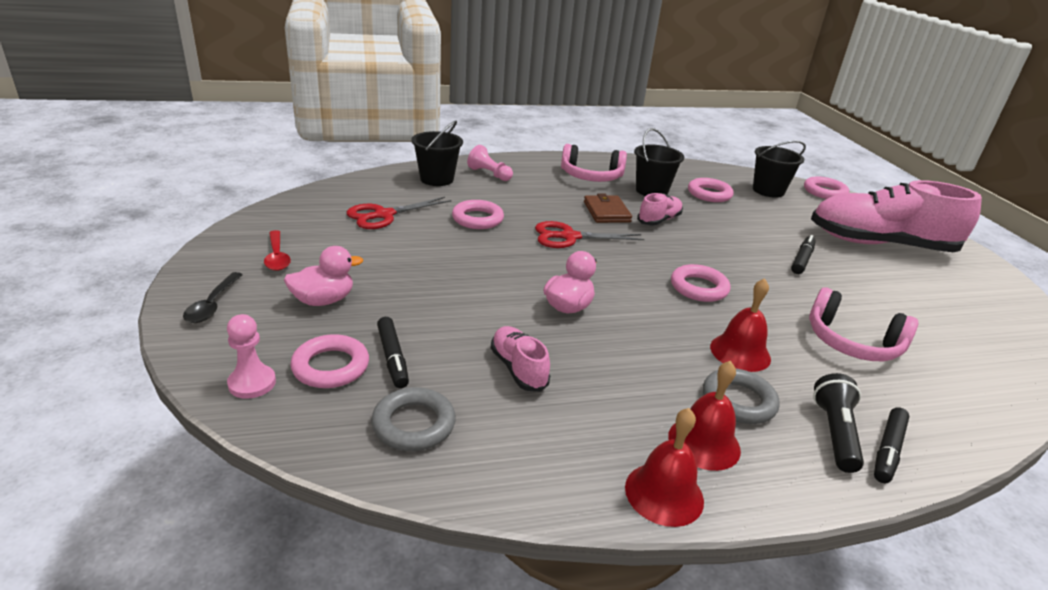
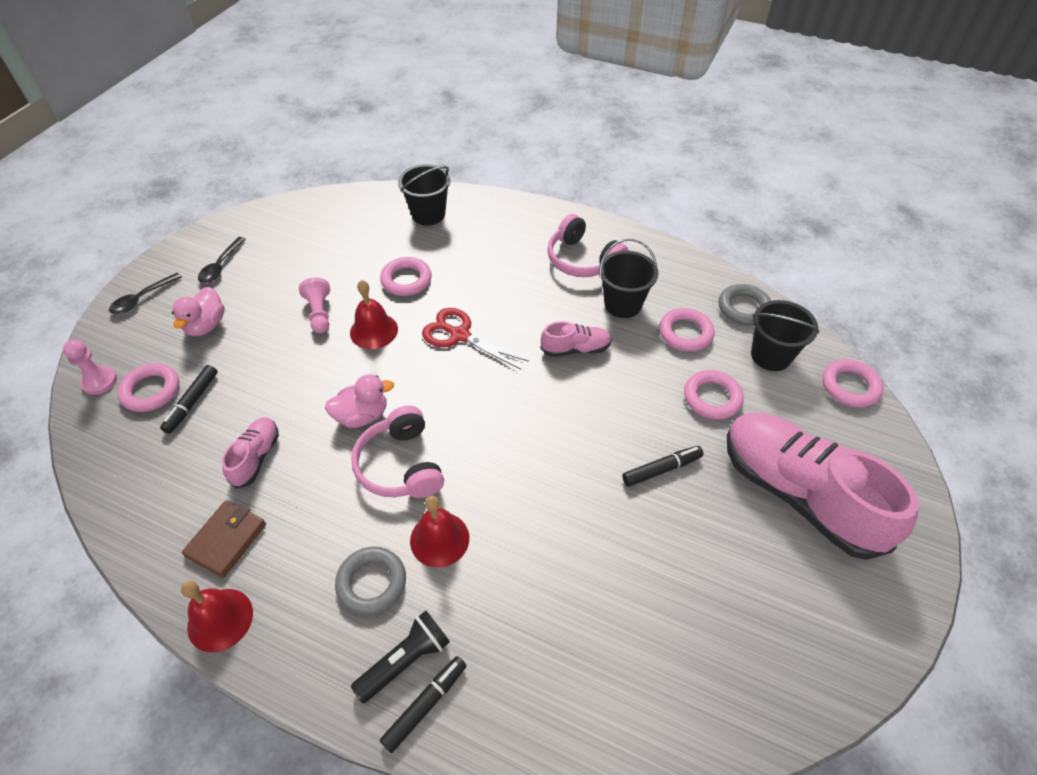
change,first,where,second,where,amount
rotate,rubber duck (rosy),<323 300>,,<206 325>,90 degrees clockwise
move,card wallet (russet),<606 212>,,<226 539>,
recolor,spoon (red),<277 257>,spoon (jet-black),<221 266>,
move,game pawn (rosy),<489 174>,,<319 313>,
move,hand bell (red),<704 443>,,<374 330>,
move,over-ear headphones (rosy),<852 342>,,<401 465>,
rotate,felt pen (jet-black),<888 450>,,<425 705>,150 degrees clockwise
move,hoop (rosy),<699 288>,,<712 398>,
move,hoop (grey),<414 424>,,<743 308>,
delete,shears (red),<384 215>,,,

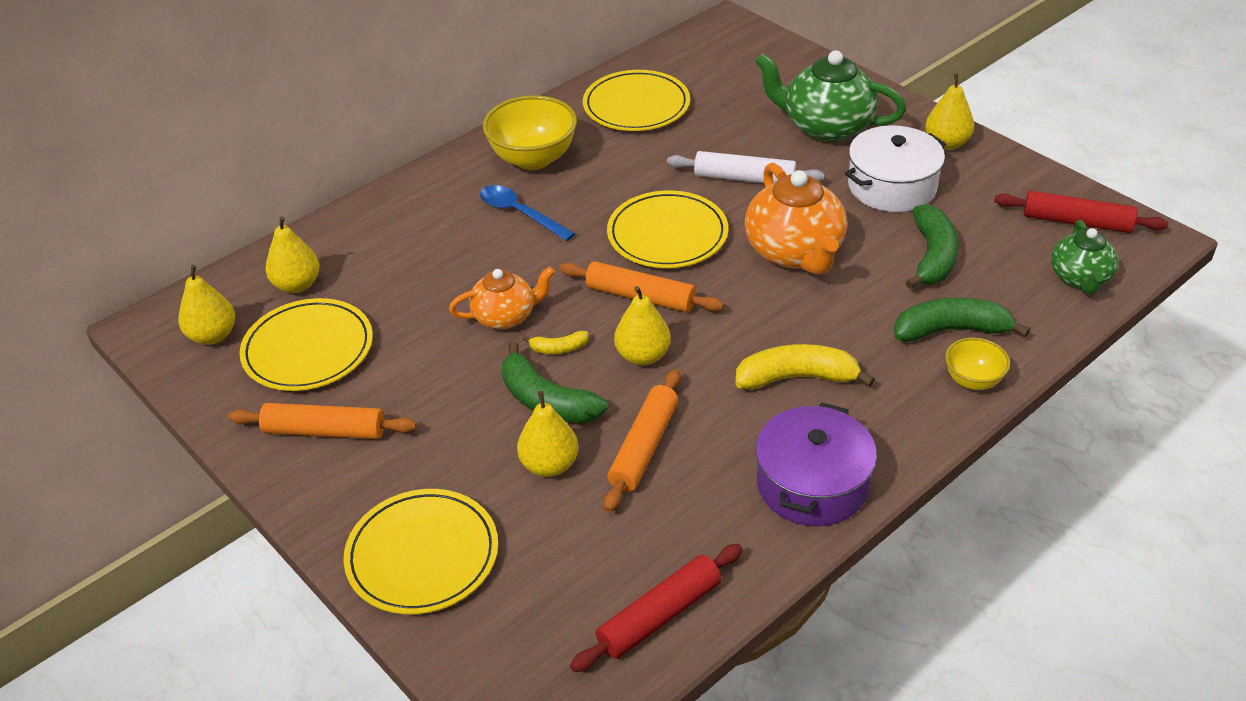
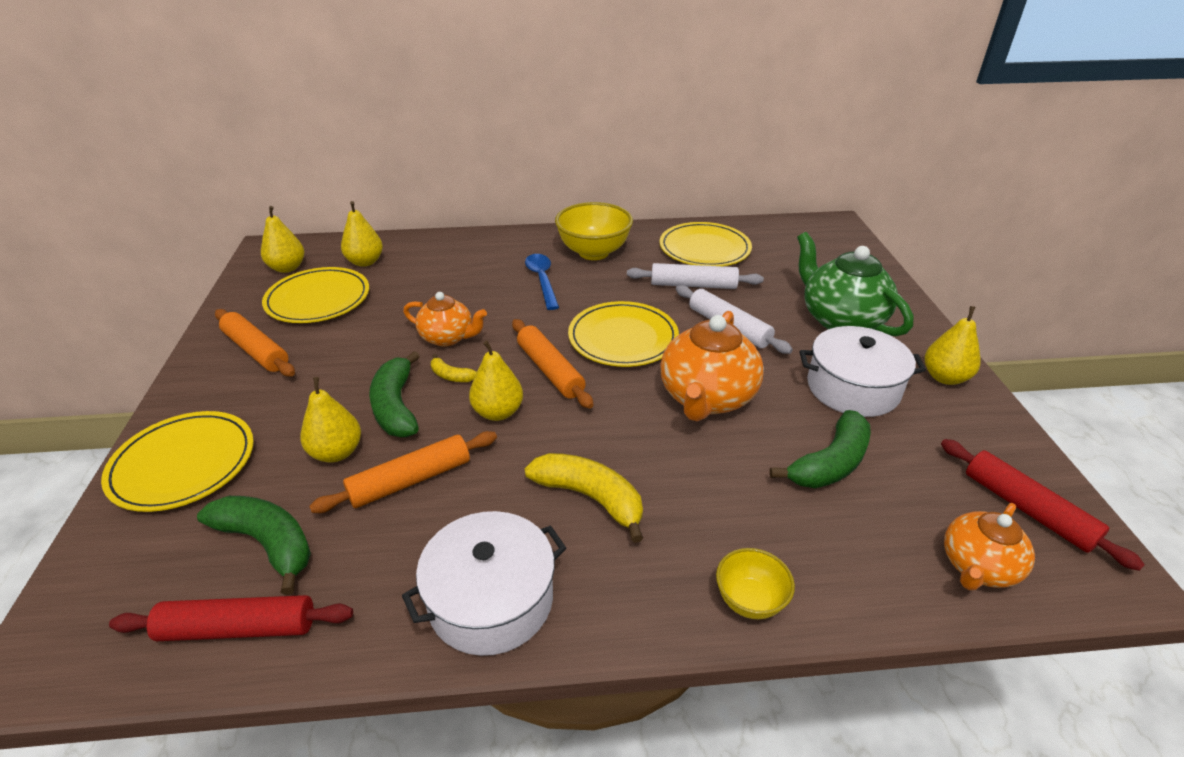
change,first,where,second,where,amount
move,toy banana (leaf-green),<951 330>,,<267 543>,
recolor,stockpot (royal purple),<812 484>,stockpot (white),<491 600>,
insert,,,dough roller (white),<693 285>,
recolor,teapot (leaf-green),<1080 278>,teapot (bright orange),<977 567>,

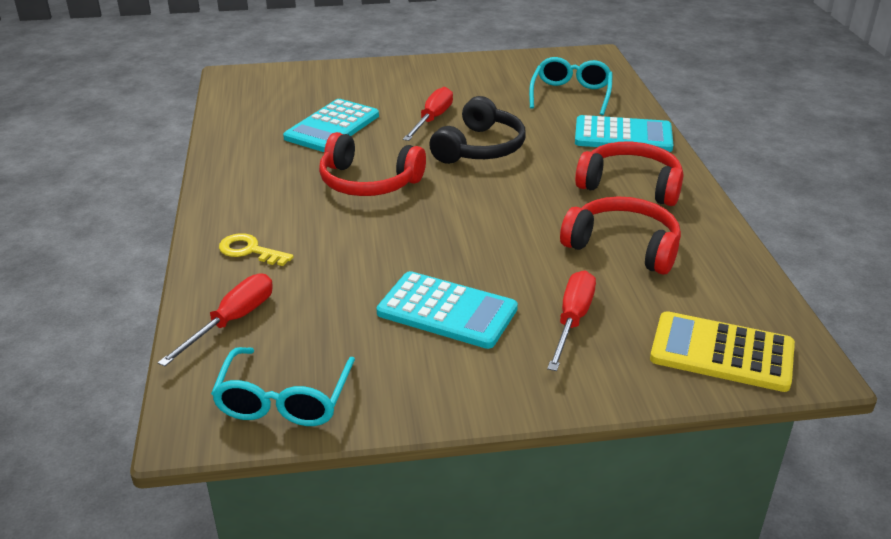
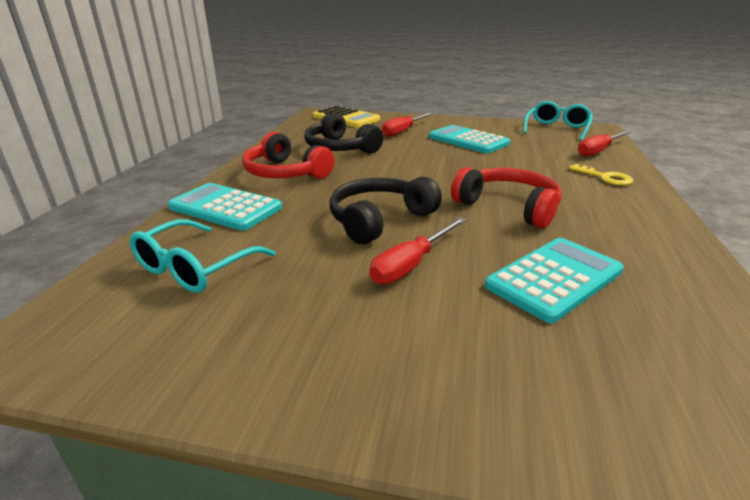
change,first,where,second,where,amount
recolor,over-ear headphones (red),<623 246>,over-ear headphones (jet-black),<340 148>,

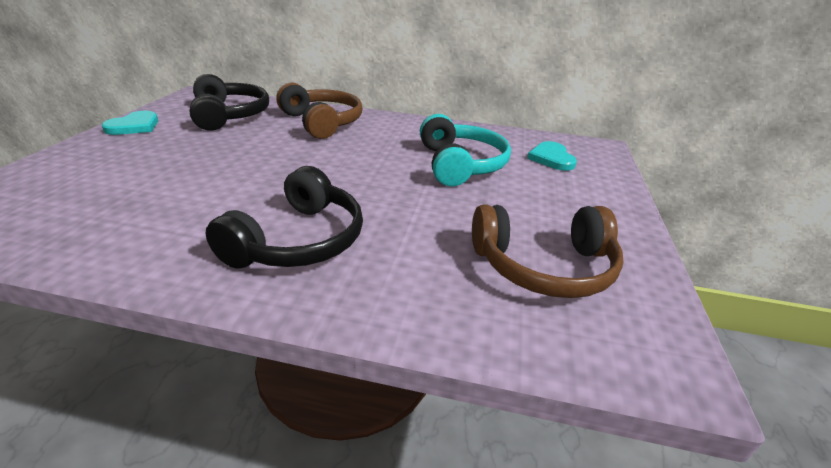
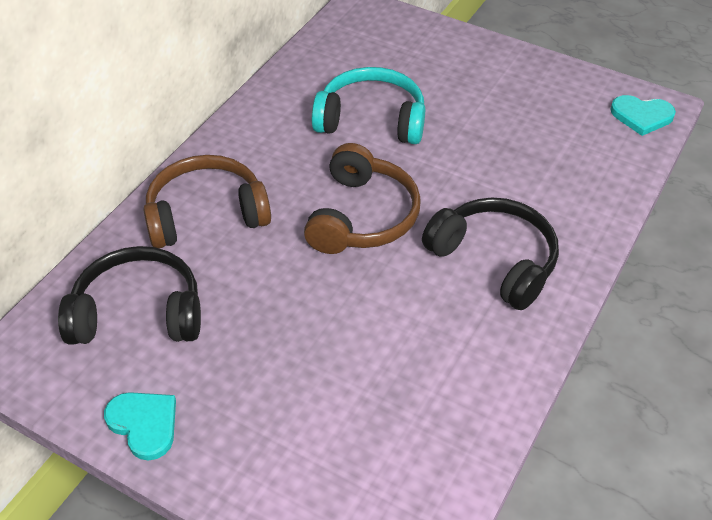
change,first,where,second,where,amount
move,over-ear headphones (russet),<544 267>,,<362 216>,
move,heart (aqua),<551 158>,,<641 116>,

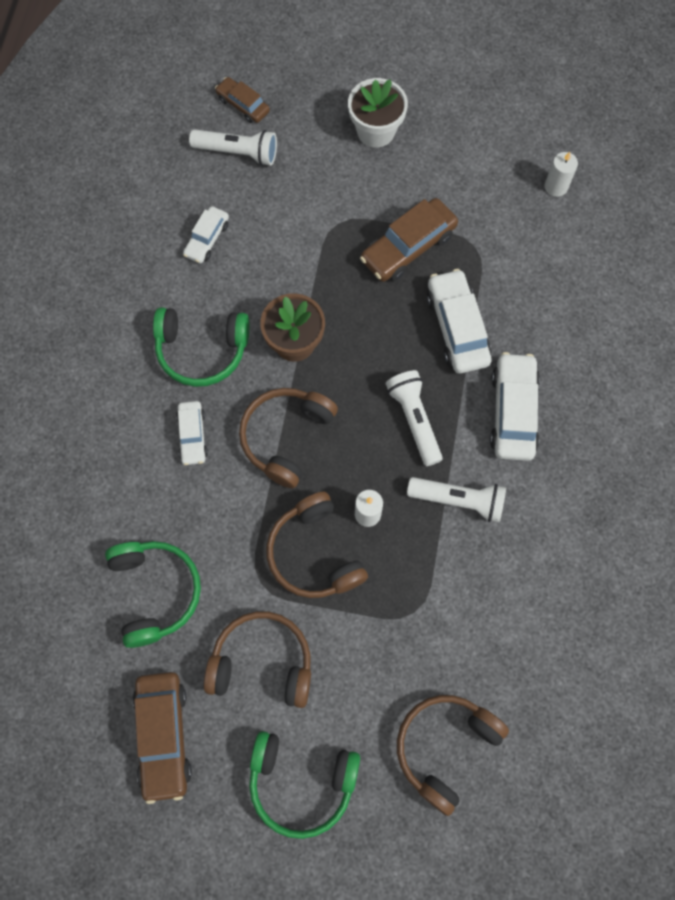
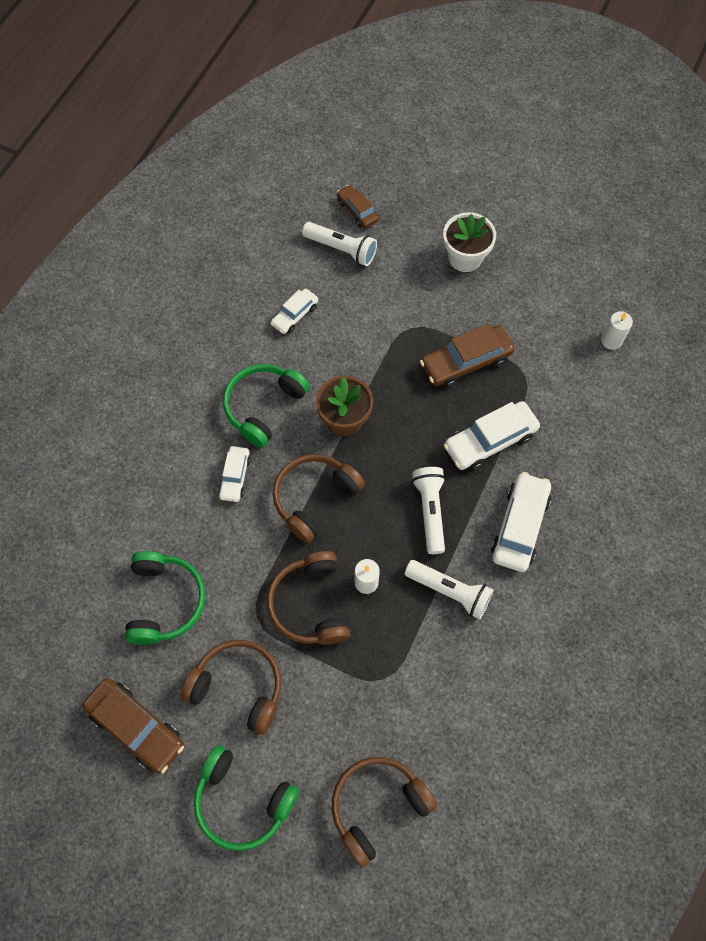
change,first,where,second,where,amount
rotate,automobile (russet),<163 736>,,<136 727>,60 degrees counterclockwise
rotate,over-ear headphones (leaf-green),<202 350>,,<264 407>,105 degrees clockwise
rotate,automobile (white),<457 327>,,<490 441>,120 degrees counterclockwise

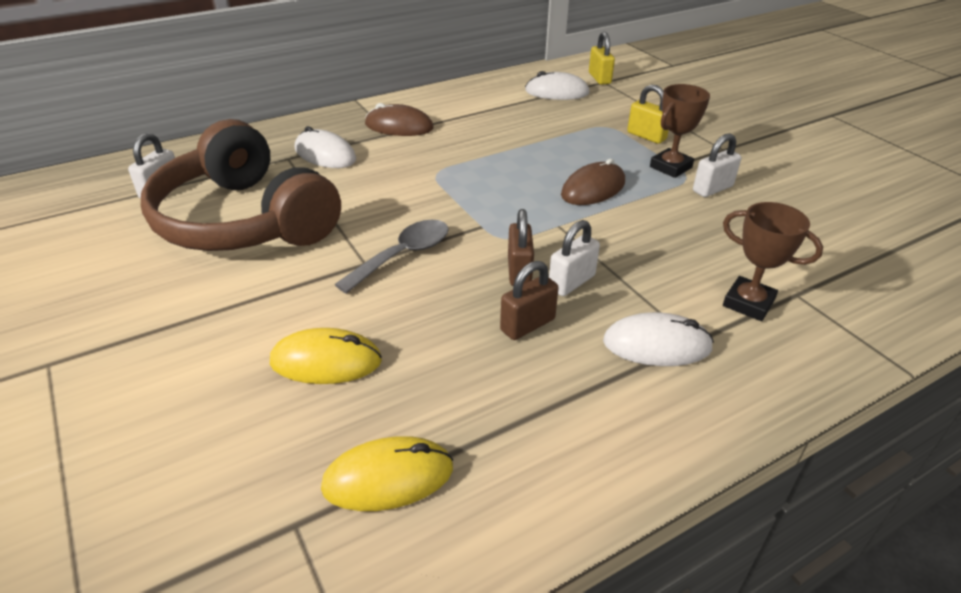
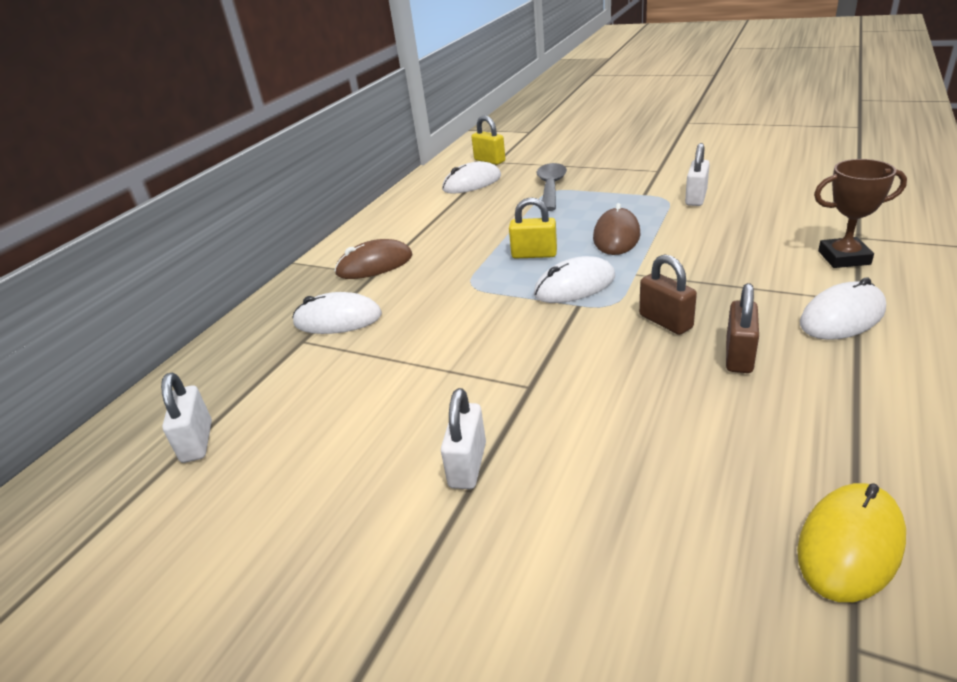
change,first,where,second,where,amount
move,padlock (white),<571 282>,,<467 465>,
move,padlock (golden),<646 136>,,<534 254>,
insert,,,PC mouse (white),<574 286>,
move,spoon (grey),<403 255>,,<551 187>,
delete,over-ear headphones (russet),<244 220>,,,
delete,PC mouse (golden),<326 361>,,,
delete,award cup (russet),<670 167>,,,

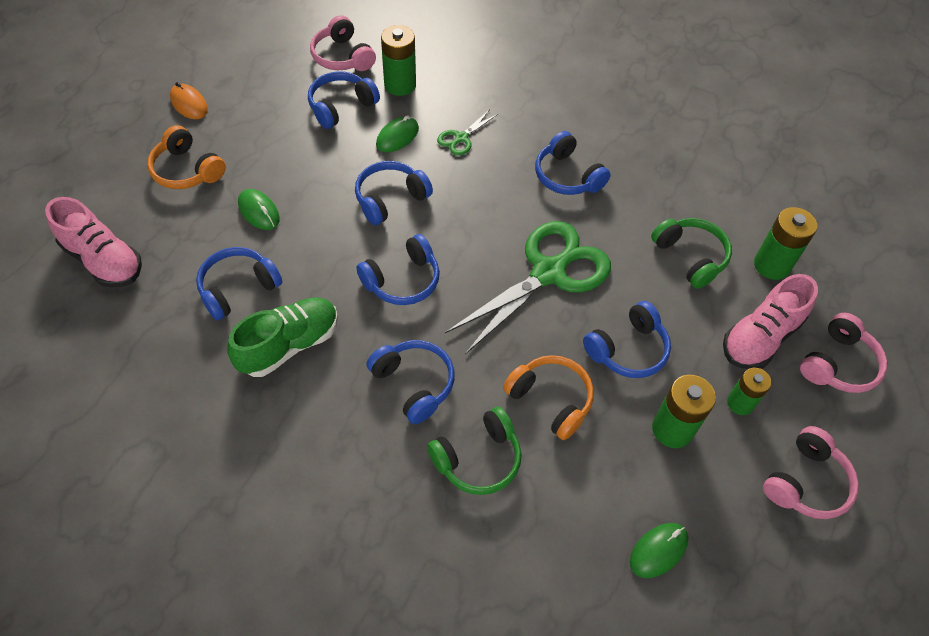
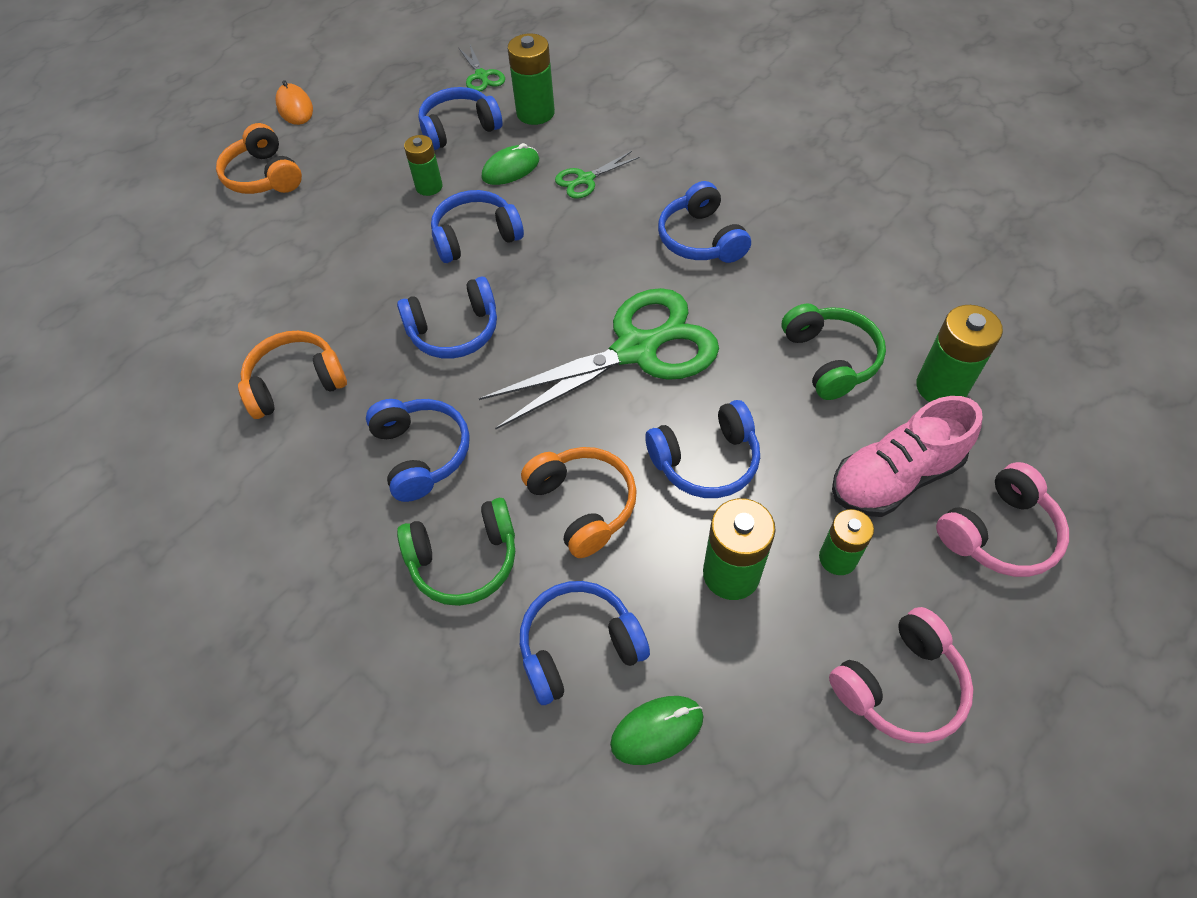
change,first,where,second,where,amount
replace,sneaker (leaf-green),<289 345>,over-ear headphones (bright orange),<296 383>,
insert,,,AA battery (leaf-green),<429 187>,
replace,over-ear headphones (rosy),<342 57>,shears (leaf-green),<481 76>,
move,over-ear headphones (royal blue),<238 288>,,<579 647>,
delete,sneaker (rosy),<103 260>,,,
delete,PC mouse (leaf-green),<259 211>,,,

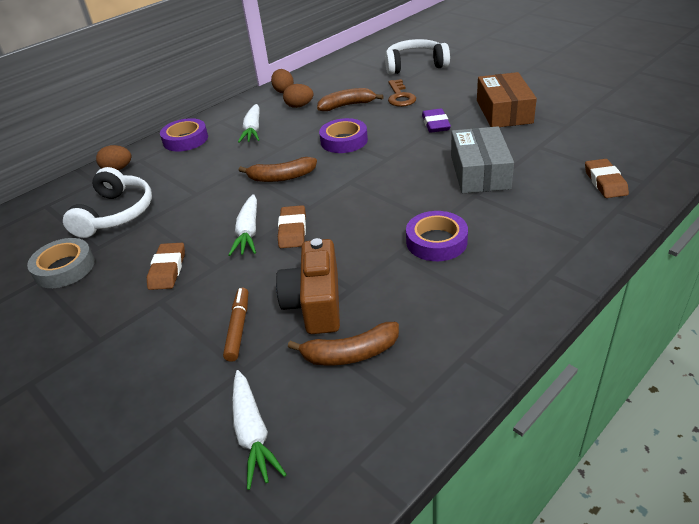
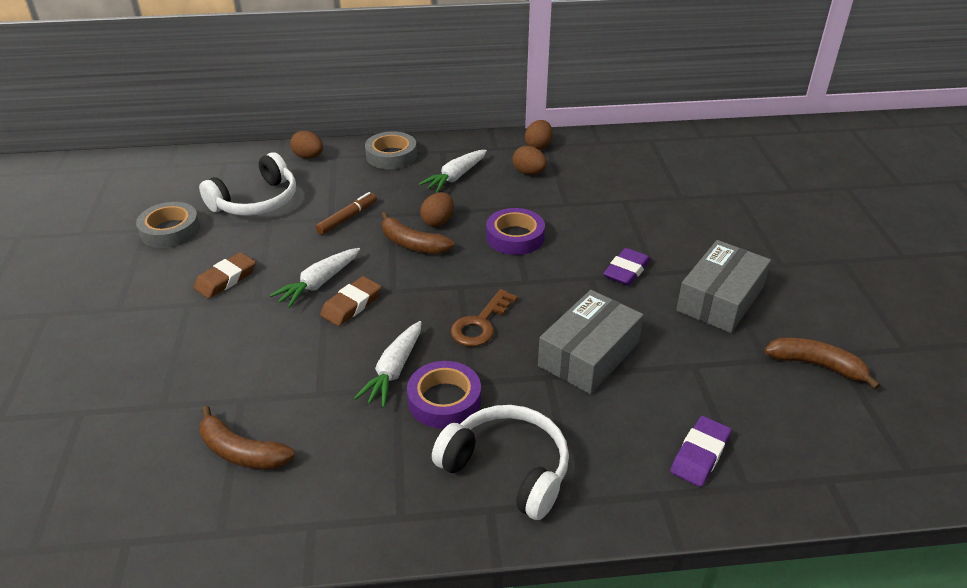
change,first,where,second,where,amount
move,felt pen (russet),<238 328>,,<347 218>,
move,toy carrot (white),<253 434>,,<393 371>,
recolor,tape (royal purple),<185 140>,tape (grey),<391 156>,
insert,,,egg shape (russet),<438 221>,
move,over-ear headphones (white),<415 65>,,<507 469>,
move,door key (russet),<400 96>,,<480 324>,
recolor,gum eraser (russet),<605 182>,gum eraser (royal purple),<699 454>,
recolor,parcel (russet),<504 111>,parcel (grey),<720 299>,
move,toy banana (russet),<347 105>,,<816 365>,
delete,camera (russet),<315 303>,,,

